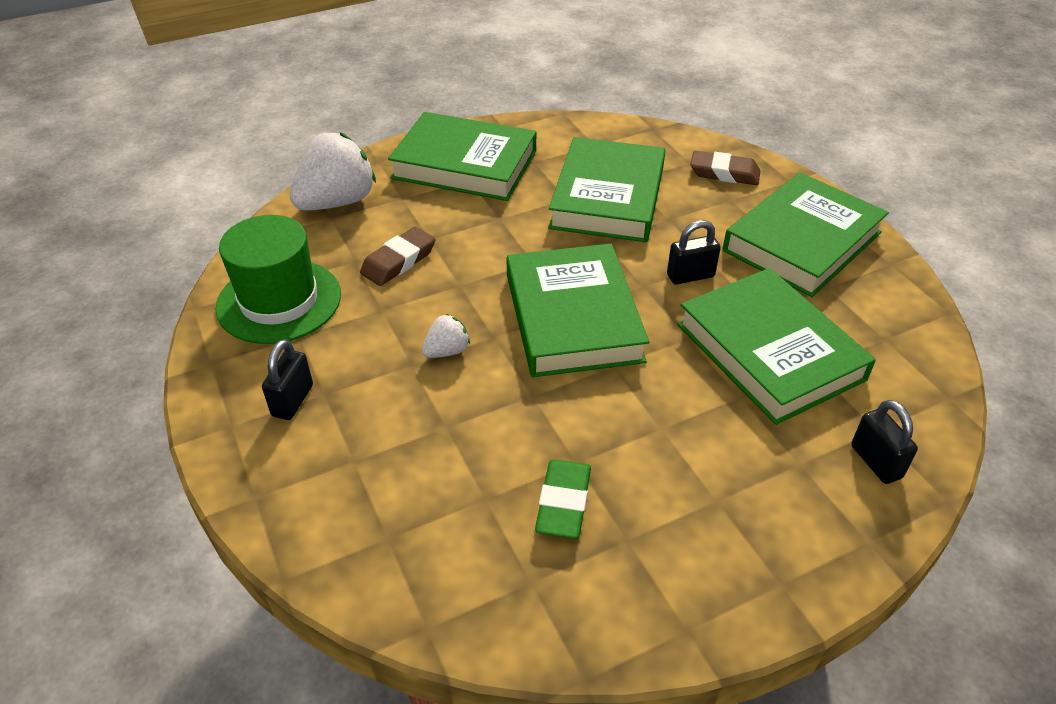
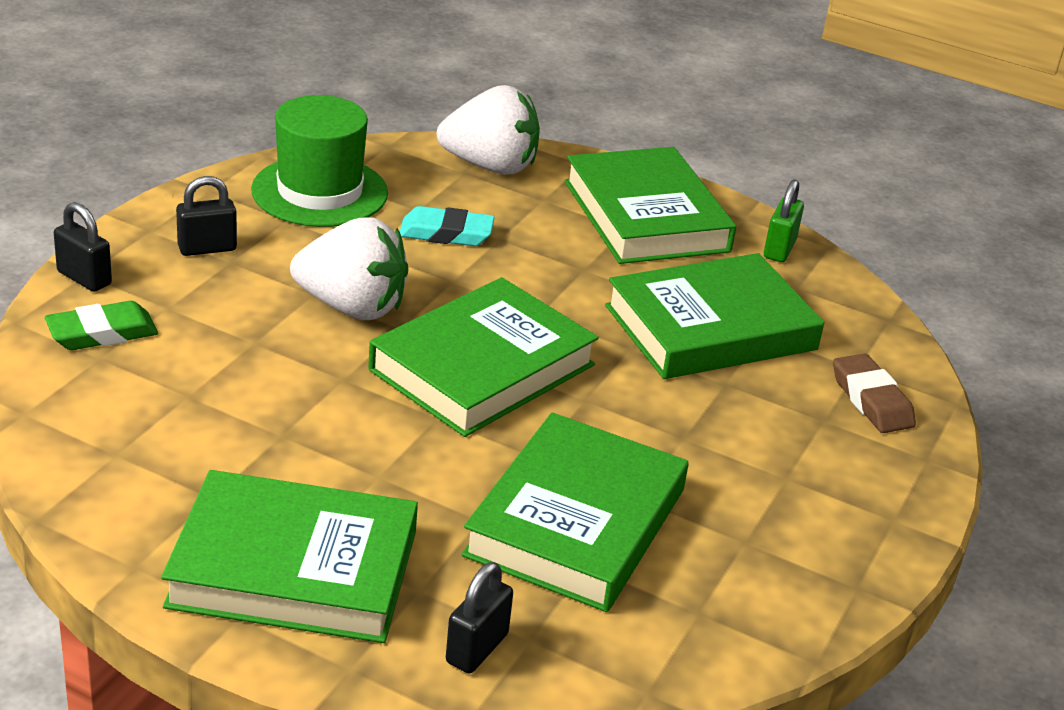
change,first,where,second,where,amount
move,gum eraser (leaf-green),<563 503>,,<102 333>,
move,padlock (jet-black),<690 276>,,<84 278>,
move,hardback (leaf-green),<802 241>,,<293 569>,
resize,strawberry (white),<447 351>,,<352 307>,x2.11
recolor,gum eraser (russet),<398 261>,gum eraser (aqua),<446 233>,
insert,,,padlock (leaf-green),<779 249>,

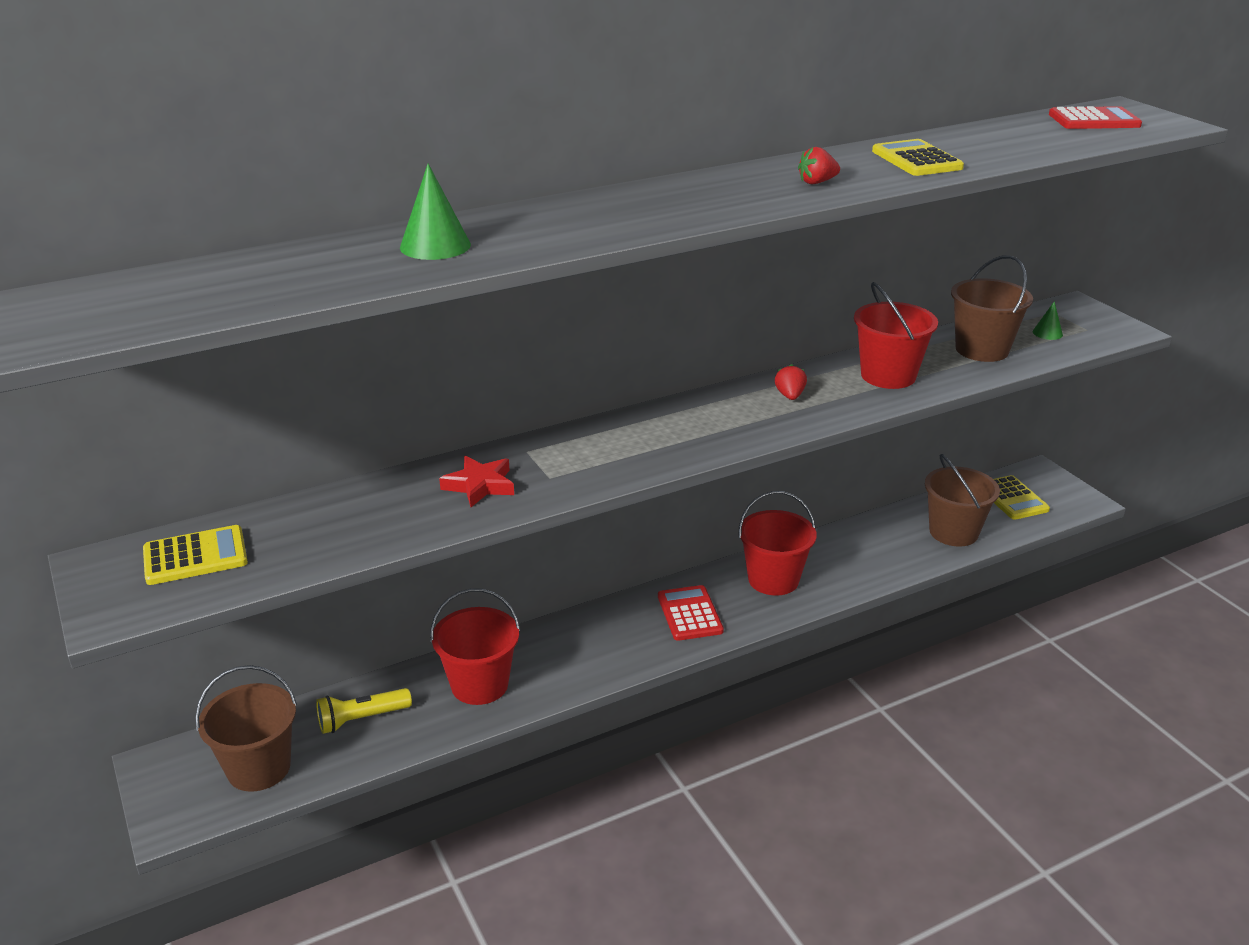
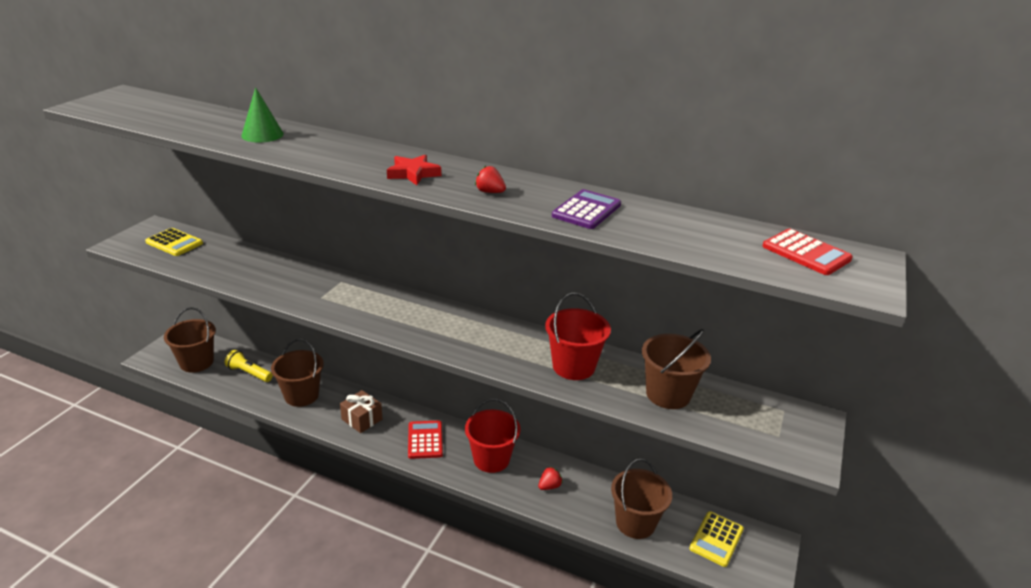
change,first,where,second,where,amount
recolor,pail (red),<479 685>,pail (russet),<301 395>,
insert,,,present (russet),<362 419>,
move,five-pointed star (red),<479 485>,,<413 174>,
rotate,pocket calculator (red),<689 614>,,<425 440>,45 degrees counterclockwise
move,strawberry (red),<790 396>,,<549 486>,
recolor,pocket calculator (golden),<916 160>,pocket calculator (royal purple),<586 210>,
delete,cone shape (leaf-green),<1047 333>,,,

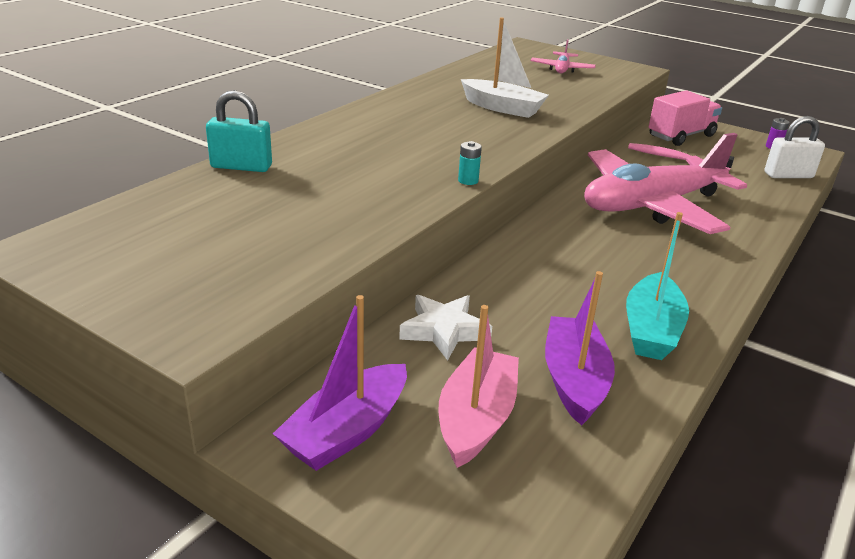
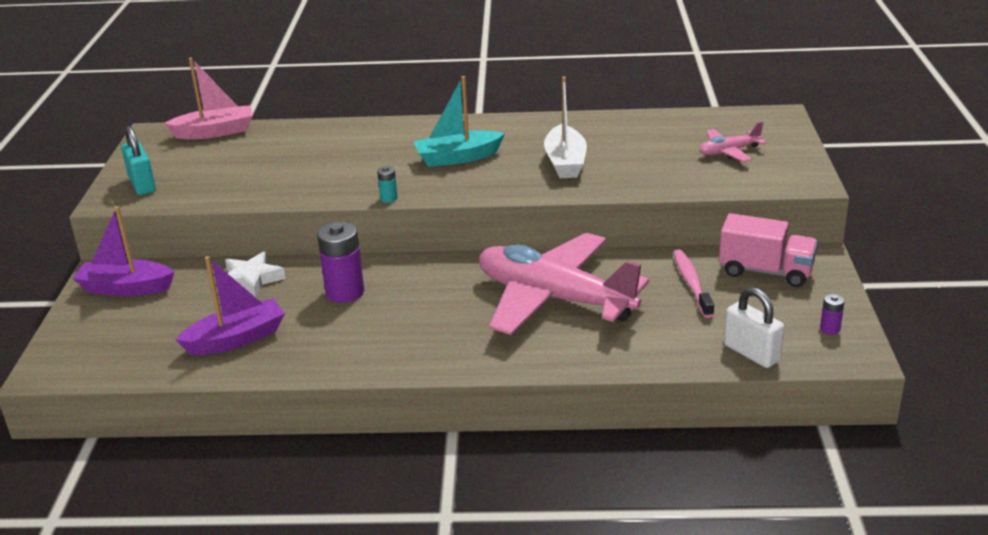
change,first,where,second,where,amount
move,padlock (aqua),<241 166>,,<142 185>,
move,sailboat (rosy),<476 419>,,<215 132>,
insert,,,AA battery (royal purple),<345 292>,
move,sailboat (aqua),<651 330>,,<457 158>,

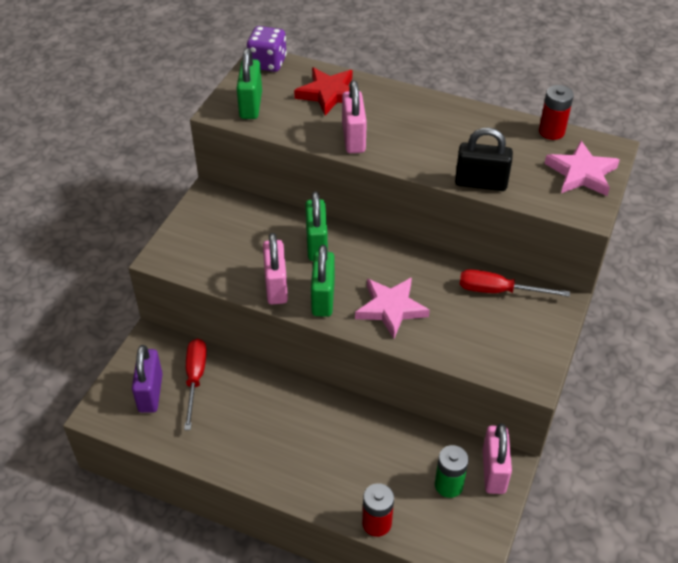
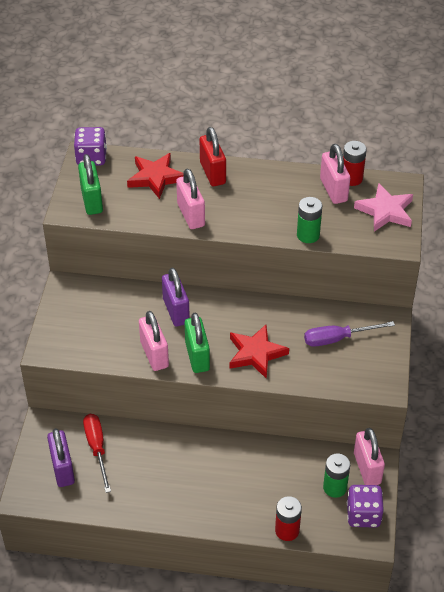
change,first,where,second,where,amount
recolor,padlock (leaf-green),<316 244>,padlock (royal purple),<176 311>,
insert,,,padlock (red),<212 173>,
recolor,five-pointed star (rosy),<391 309>,five-pointed star (red),<256 353>,
replace,padlock (jet-black),<481 183>,AA battery (leaf-green),<308 235>,
insert,,,flat screwdriver (royal purple),<337 339>,
insert,,,padlock (rosy),<333 190>,
insert,,,die (royal purple),<363 515>,
delete,flat screwdriver (red),<499 291>,,,

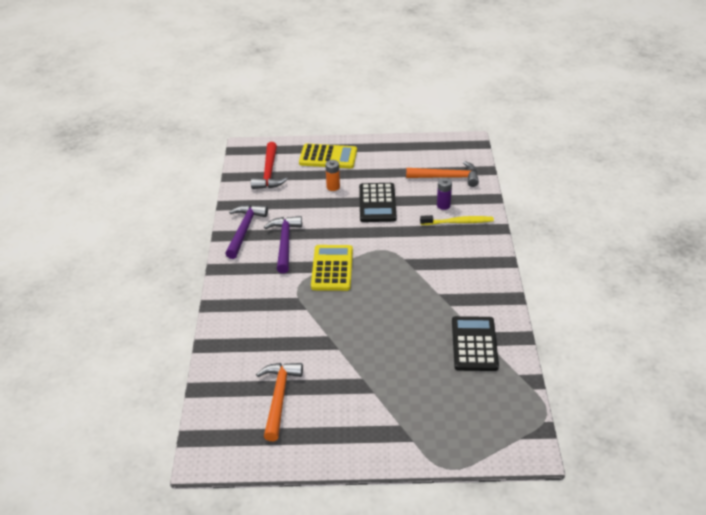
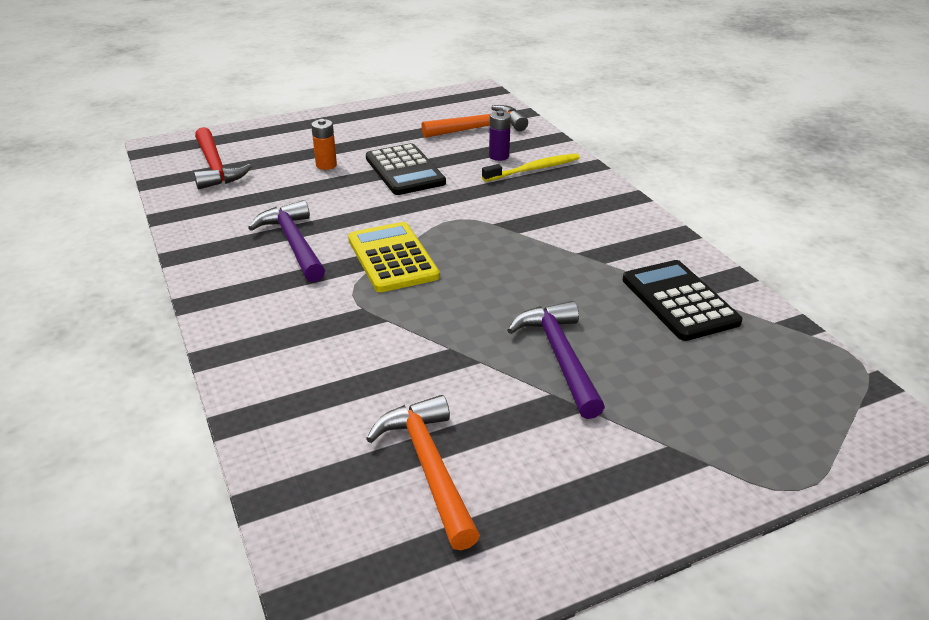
change,first,where,second,where,amount
move,carpenter's hammer (royal purple),<244 230>,,<560 357>,
delete,pocket calculator (golden),<328 157>,,,

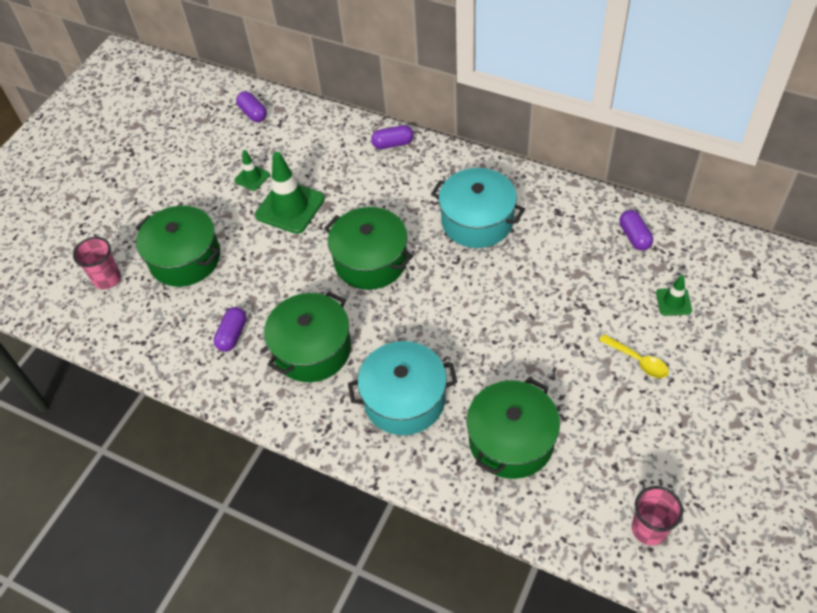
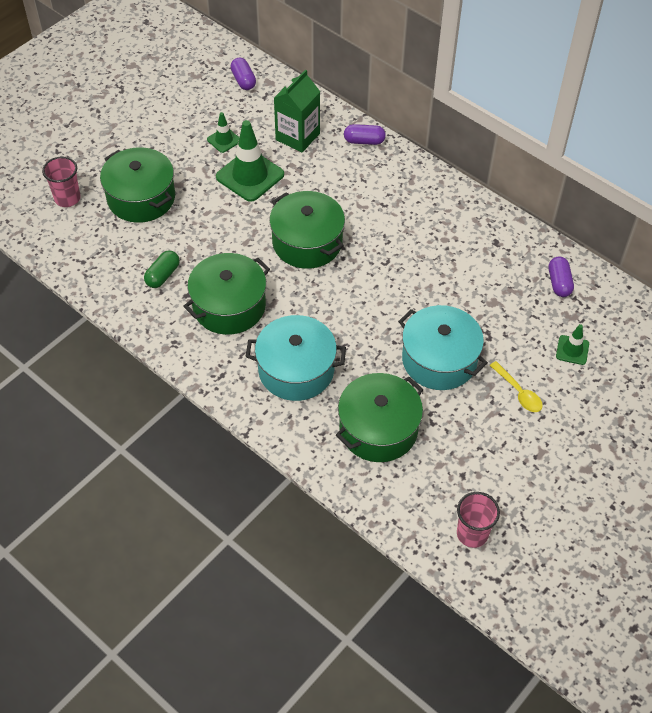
change,first,where,second,where,amount
recolor,pill shape (royal purple),<232 335>,pill shape (leaf-green),<162 275>,
insert,,,juice carton (leaf-green),<297 136>,
move,stockpot (aqua),<477 221>,,<439 360>,

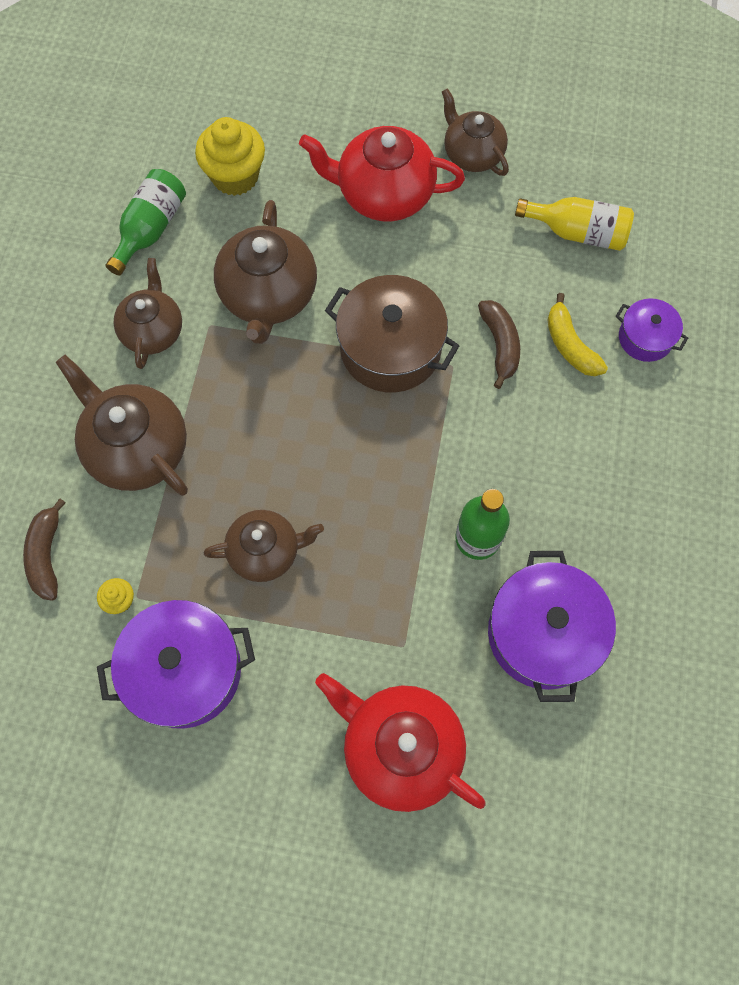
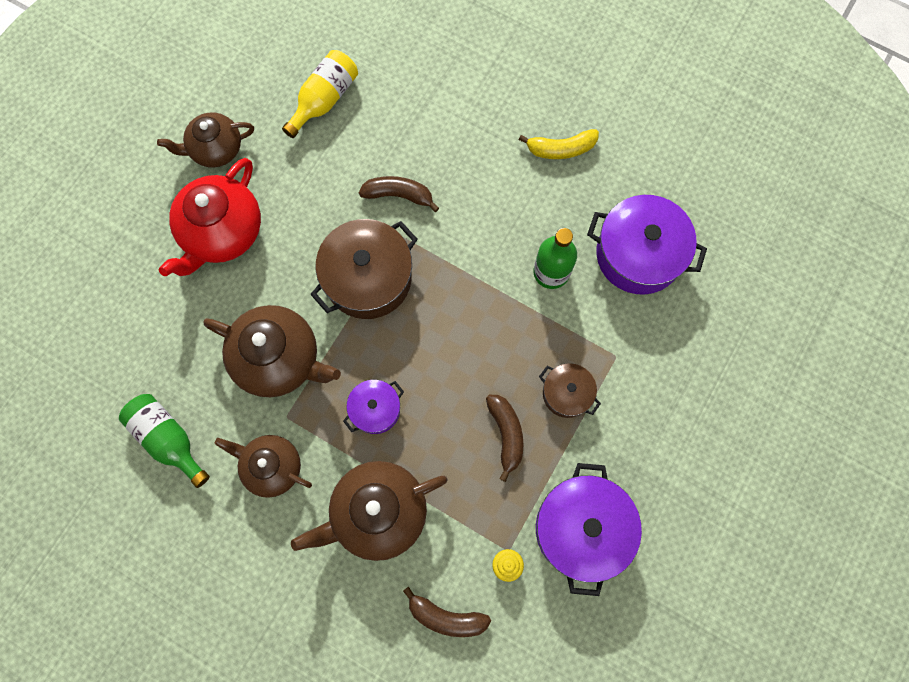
change,first,where,second,where,amount
move,stockpot (royal purple),<645 338>,,<375 409>,
replace,teapot (russet),<266 551>,toy banana (russet),<506 434>,
move,toy banana (golden),<570 345>,,<560 149>,
insert,,,stockpot (russet),<567 393>,
delete,muffin (golden),<235 176>,,,
delete,teapot (red),<400 748>,,,

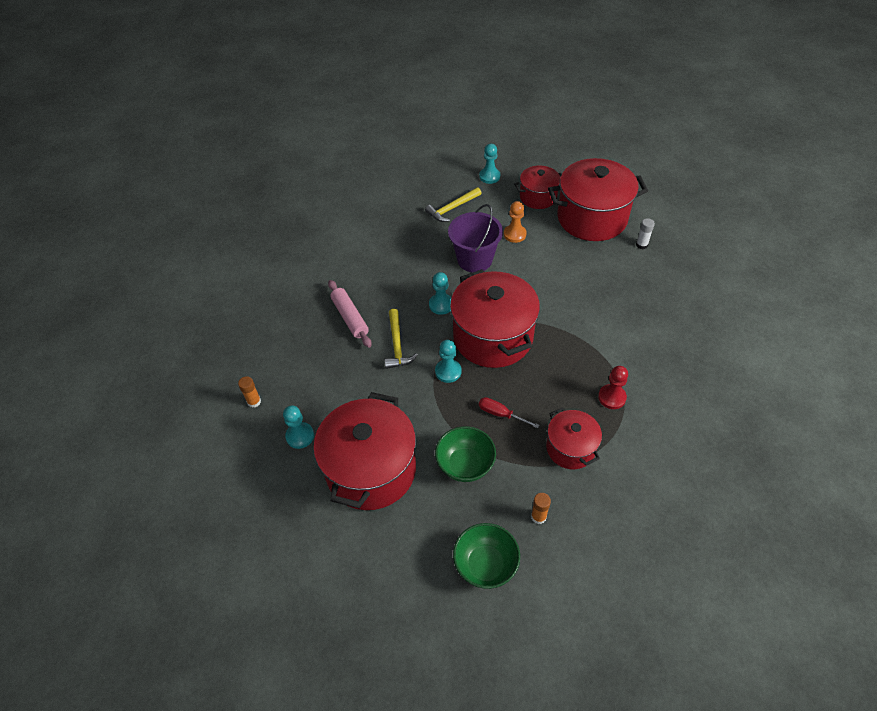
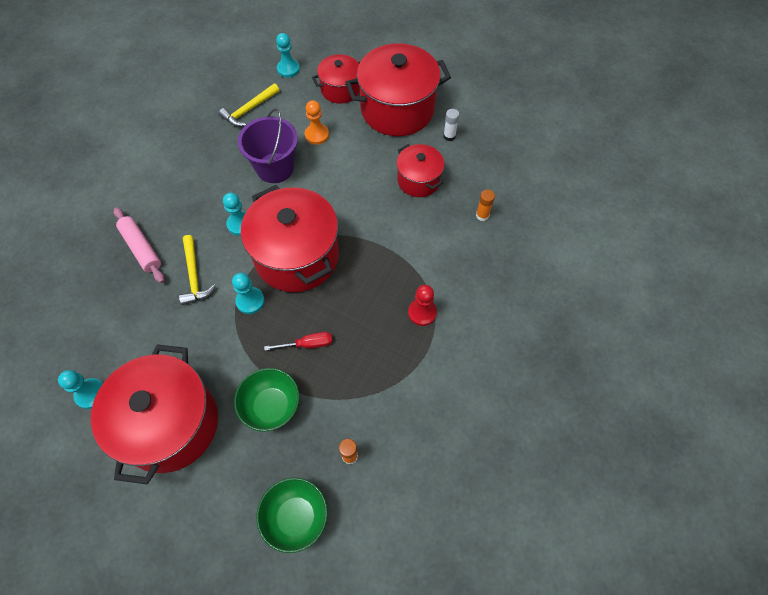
change,first,where,second,where,amount
rotate,flat screwdriver (red),<501 414>,,<307 344>,150 degrees clockwise
move,stockpot (red),<570 448>,,<419 180>,
move,stick of glue (bright orange),<254 401>,,<482 215>,

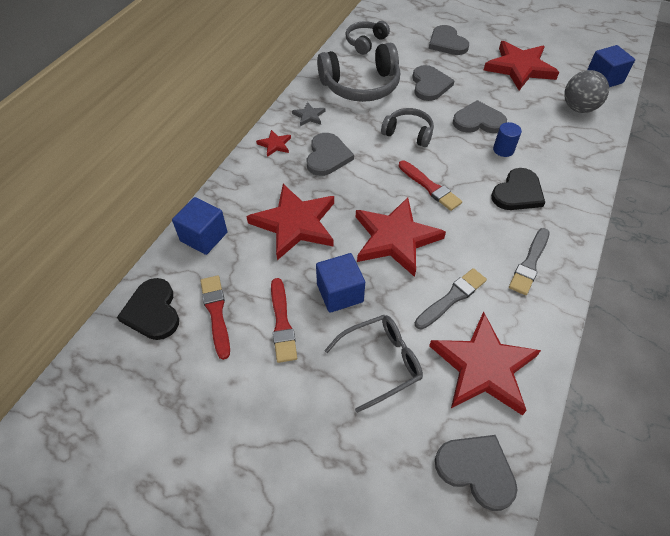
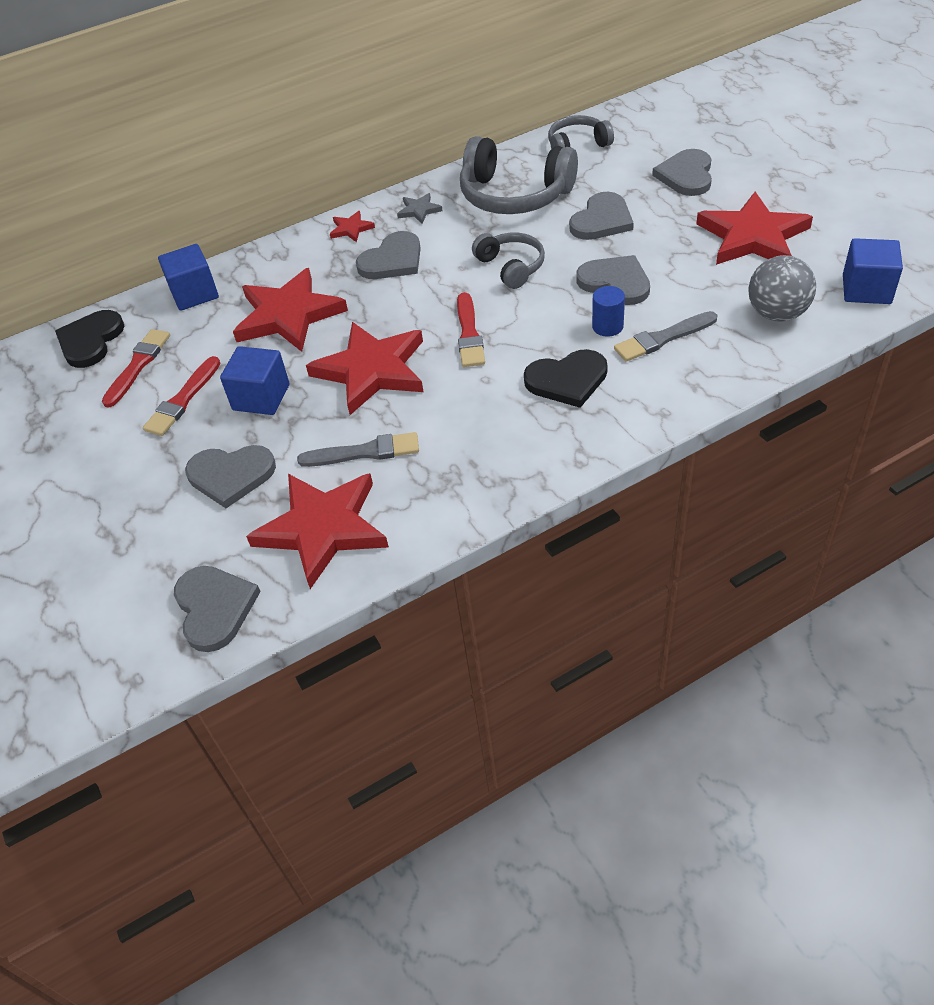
change,first,where,second,where,amount
replace,spectacles (grey),<380 362>,heart (grey),<231 475>,
move,paintbrush (grey),<529 263>,,<663 338>,

